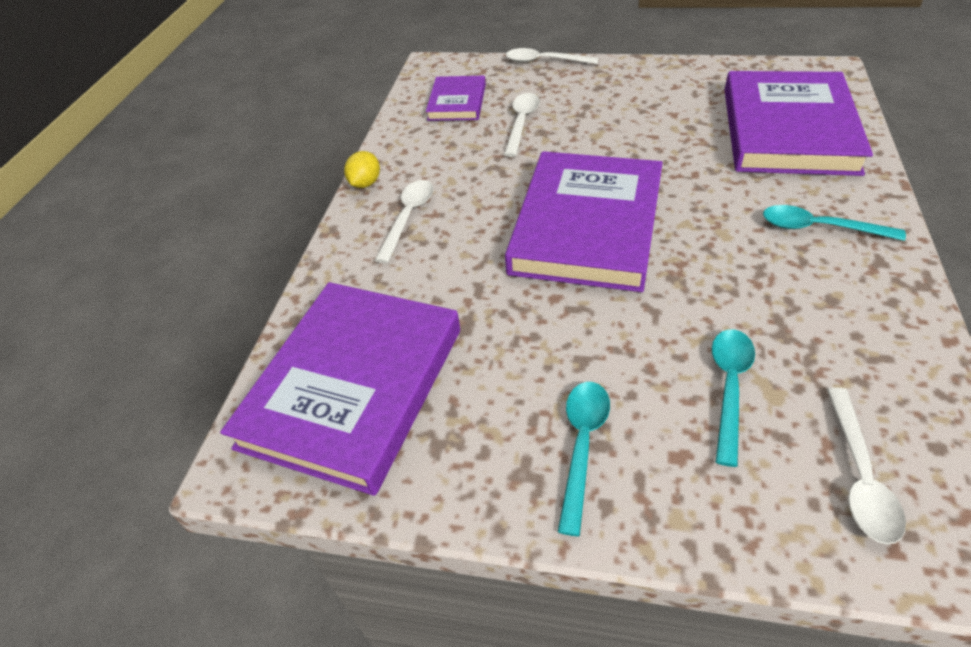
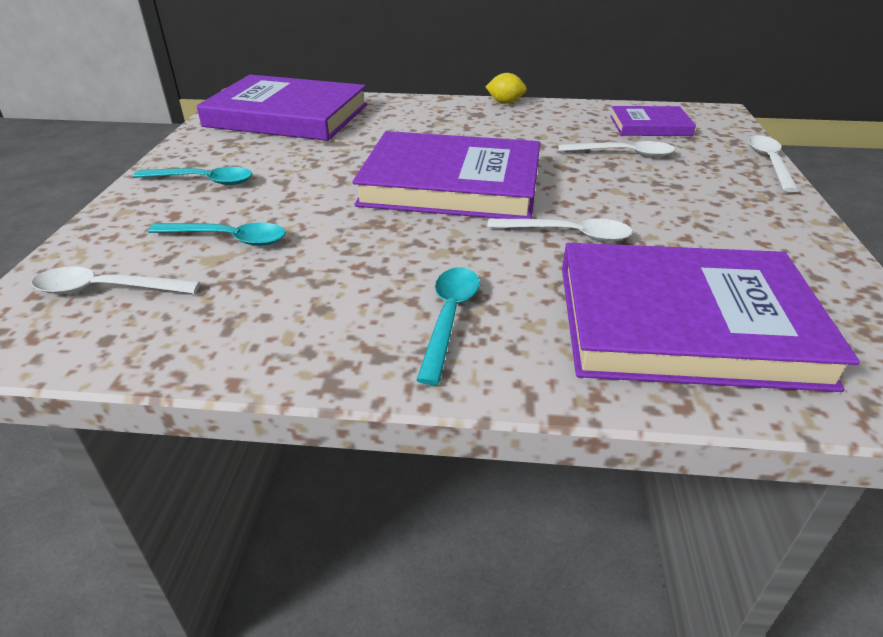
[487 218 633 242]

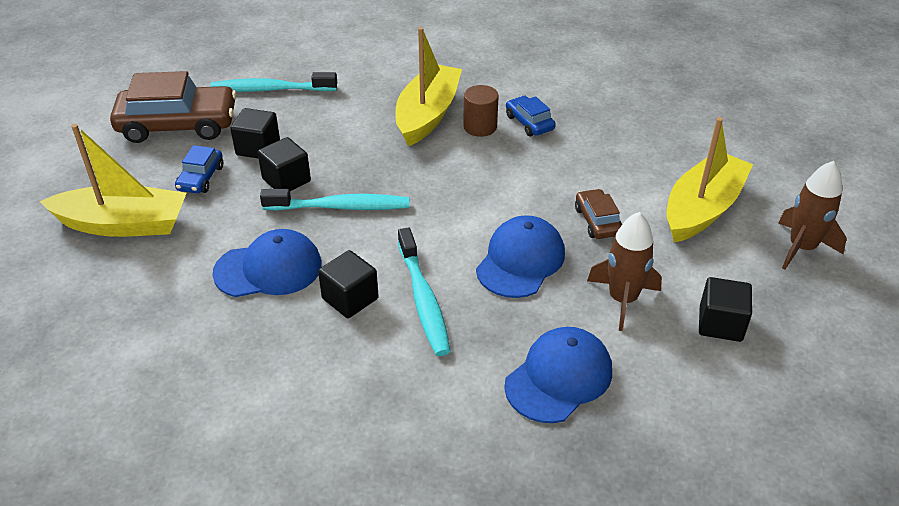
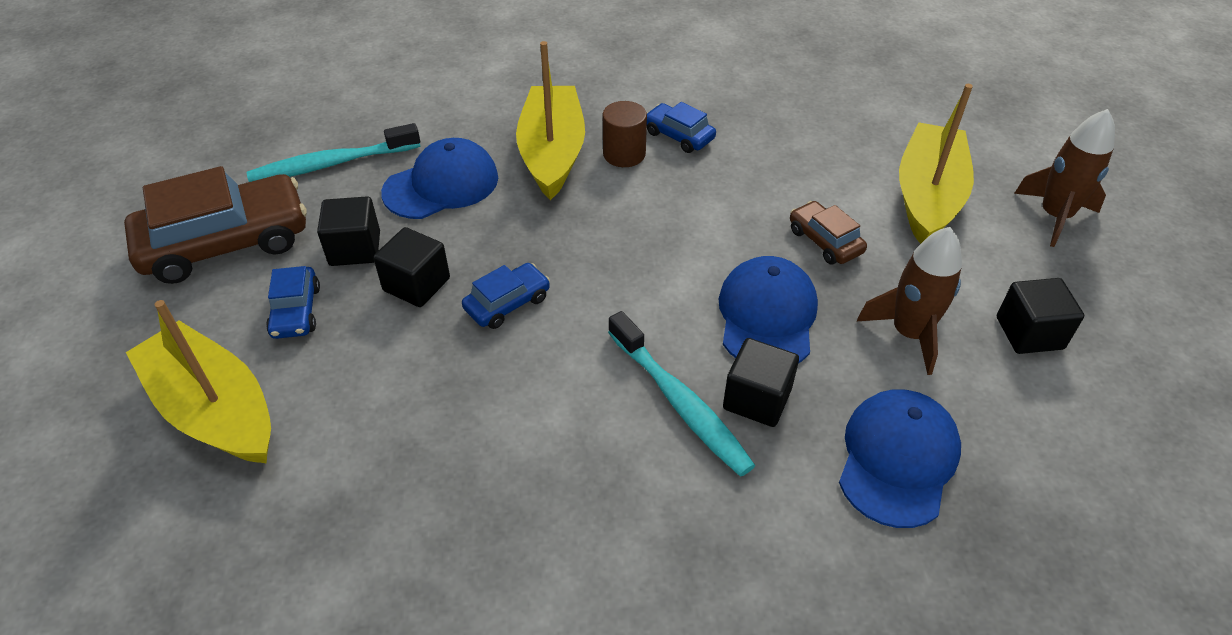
[126 300 271 464]
[381 138 498 219]
[462 263 550 329]
[723 338 799 427]

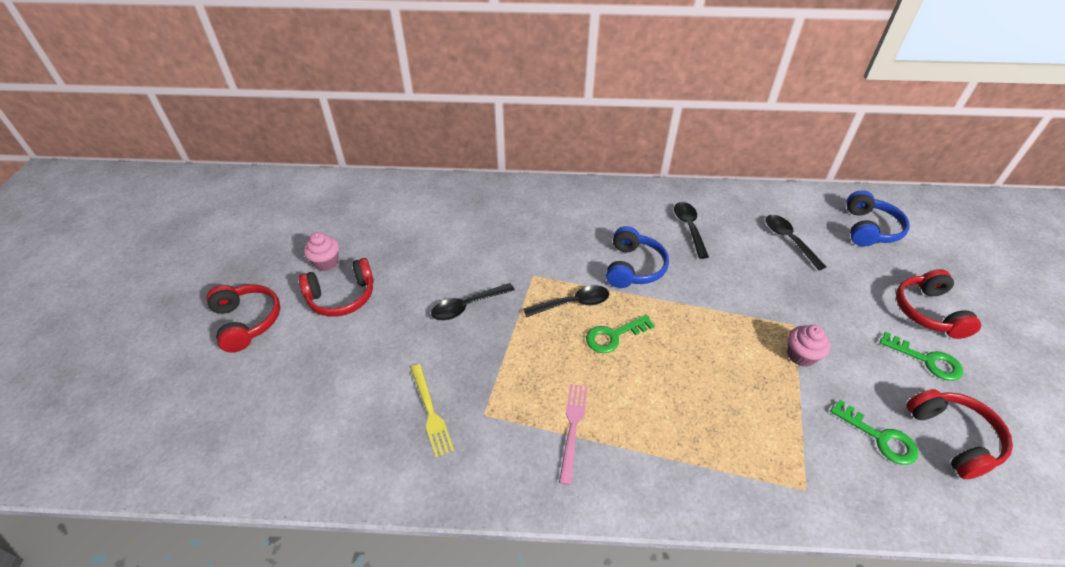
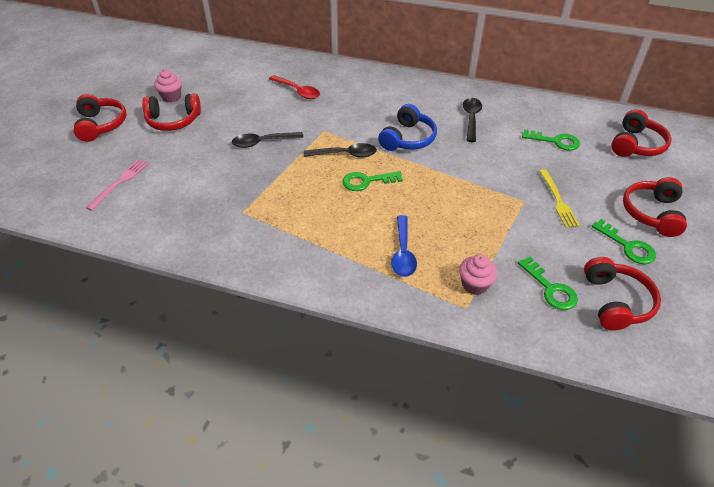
[539 169 580 228]
[86 159 149 211]
[522 129 580 150]
[459 254 497 295]
[611 110 672 157]
[269 75 320 99]
[391 215 417 277]

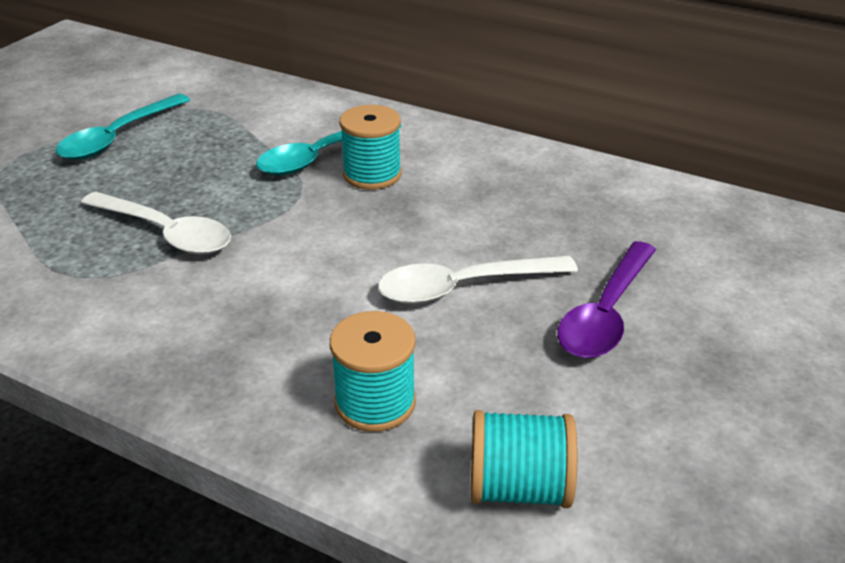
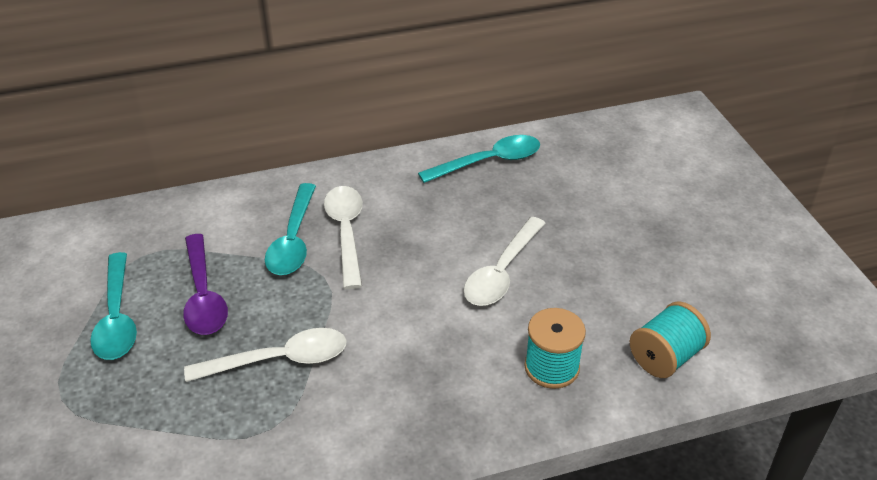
[324 186 363 289]
[183 234 228 335]
[418 135 540 183]

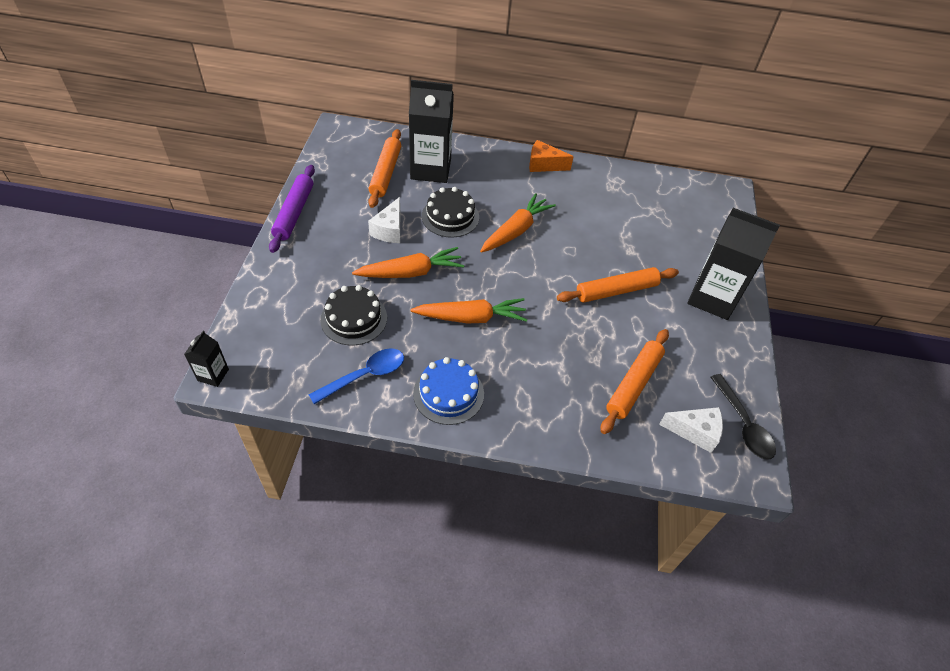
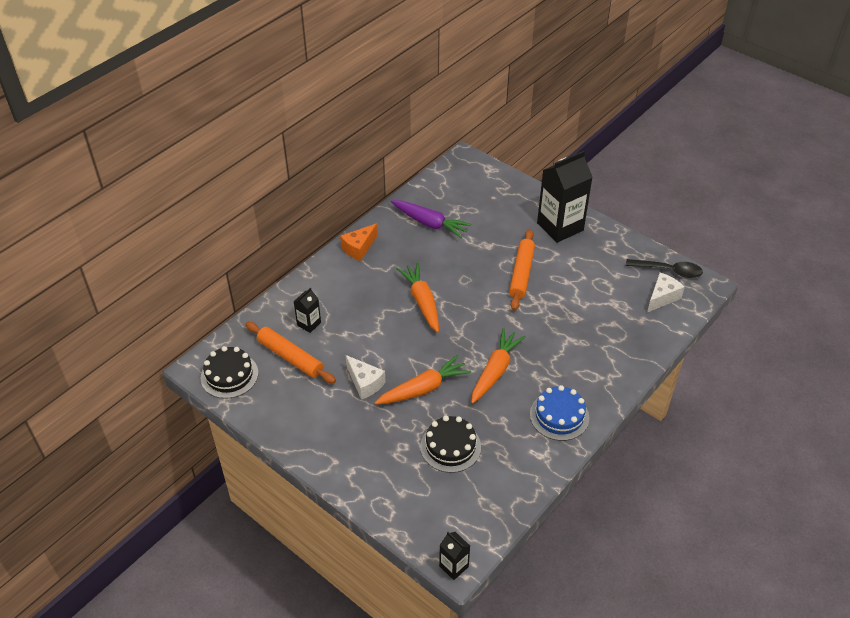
[269 165 315 253] (first image)
[309 348 404 404] (first image)
[375 355 471 404]
[294 287 321 333]
[200 346 258 399]
[601 329 669 434] (first image)
[391 200 472 238]

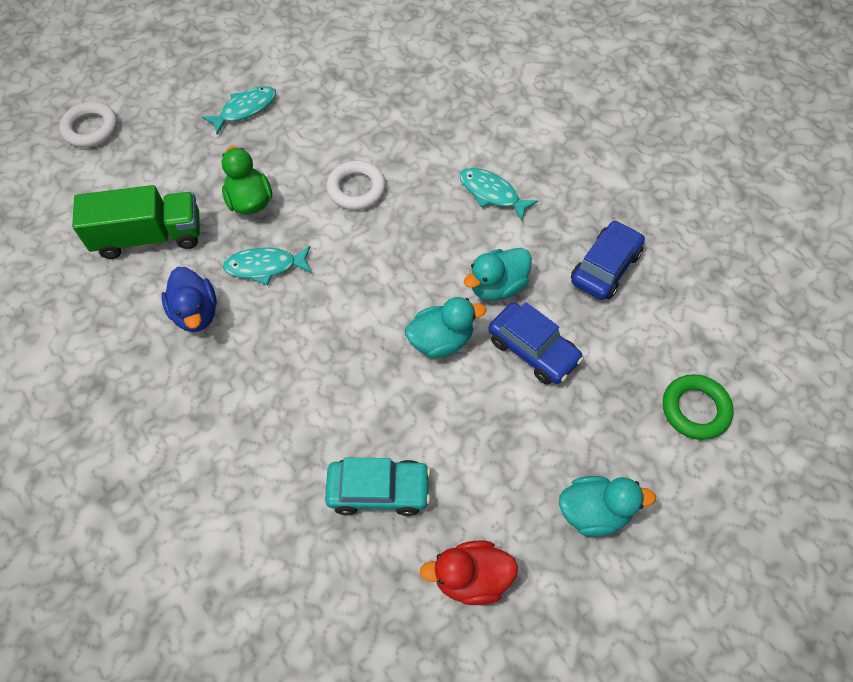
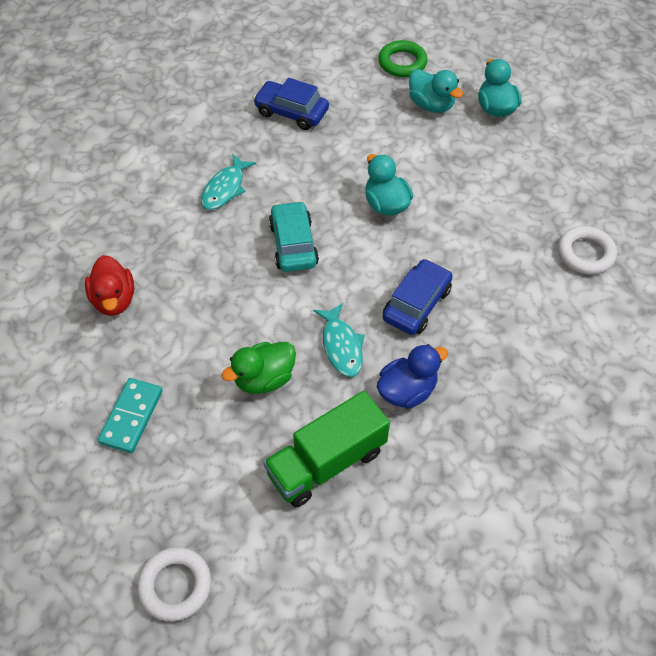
[263 391 390 508]
[98 378 163 453]
[269 201 319 272]
[558 226 617 275]
[85 255 134 316]
[409 69 463 113]
[383 259 453 335]

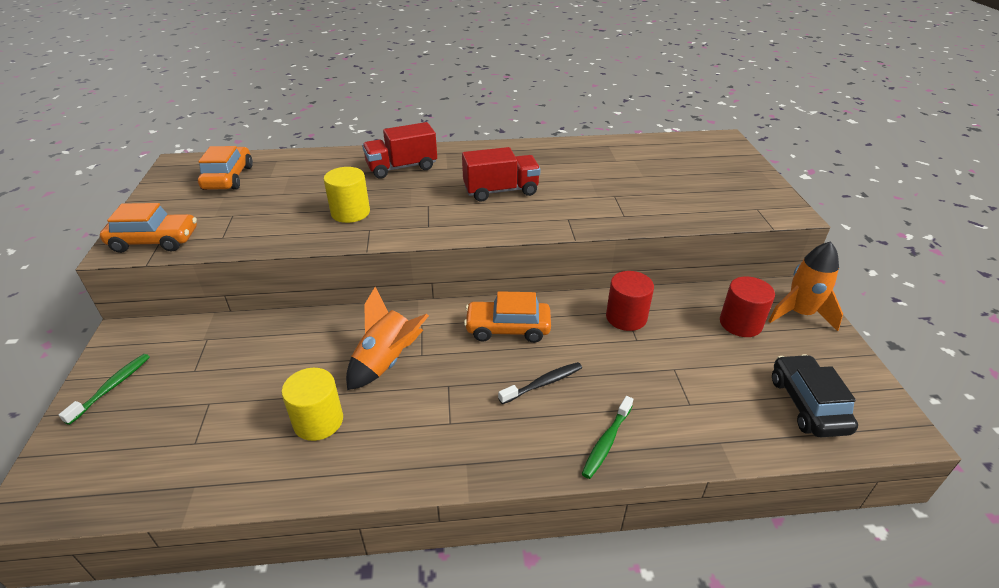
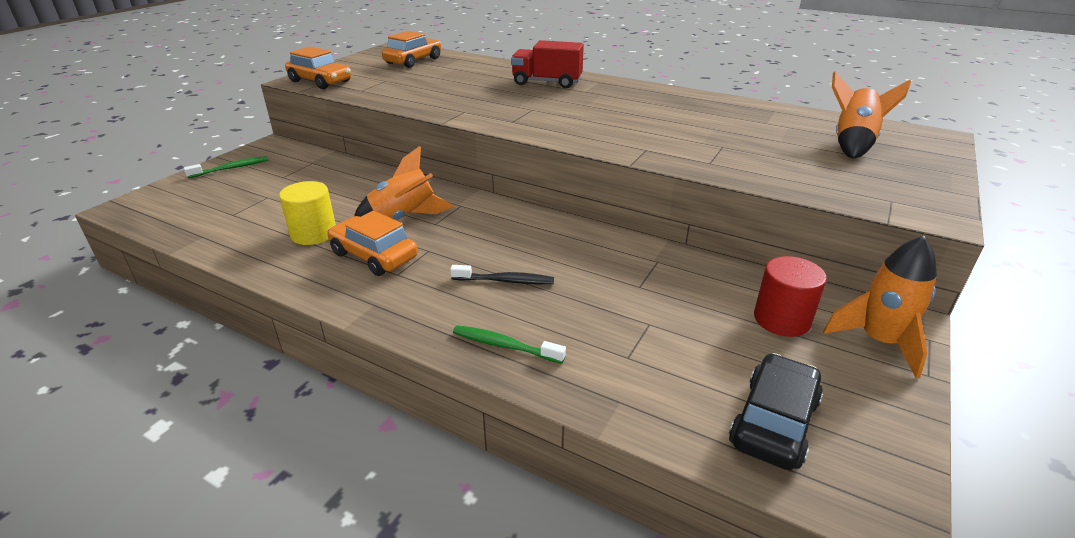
[324 167 370 223] (first image)
[462 147 541 202] (first image)
[327 211 418 276]
[453 325 566 364]
[606 271 654 331] (first image)
[832 71 911 158]

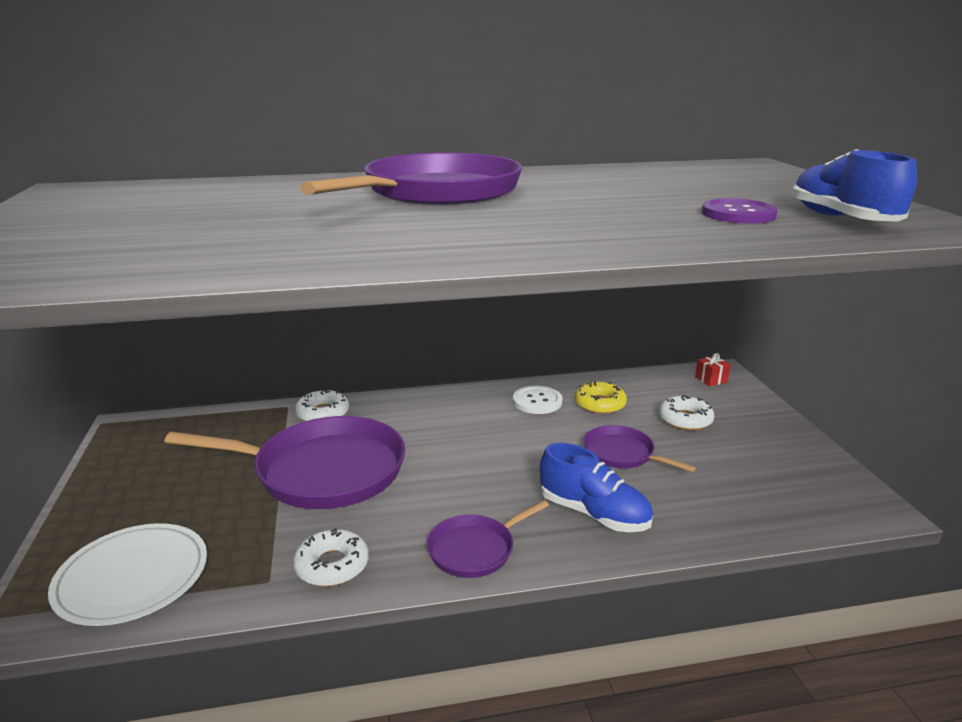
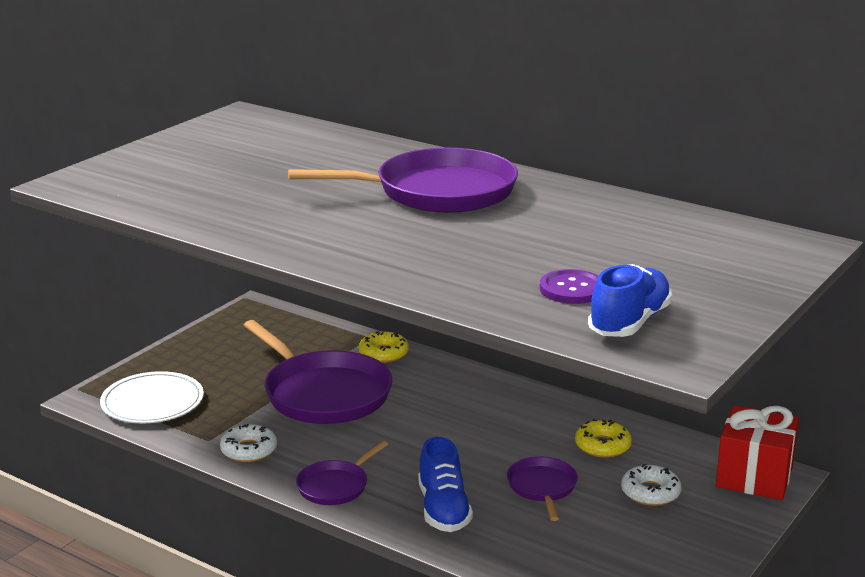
[359 331 409 363]
[296 441 388 505]
[513 386 562 414] (first image)
[716 405 799 500]

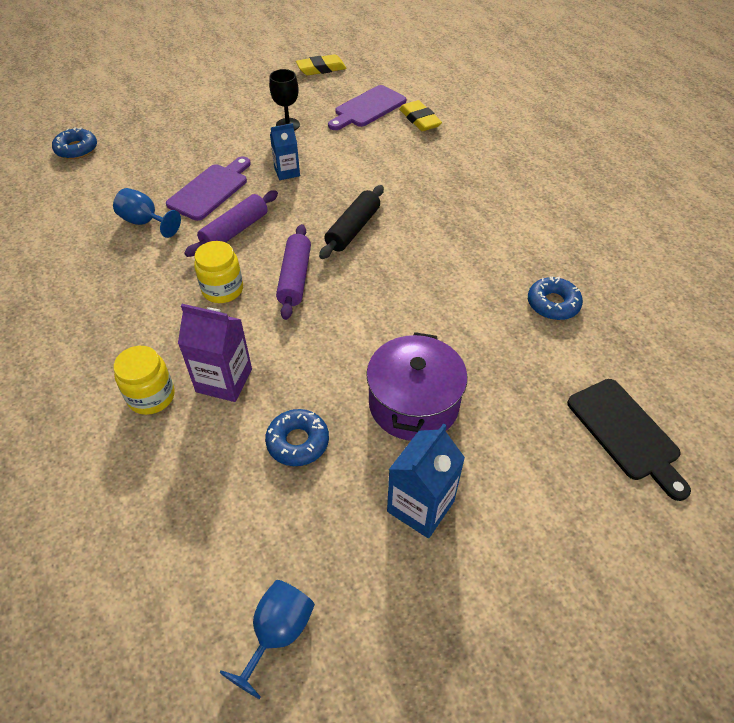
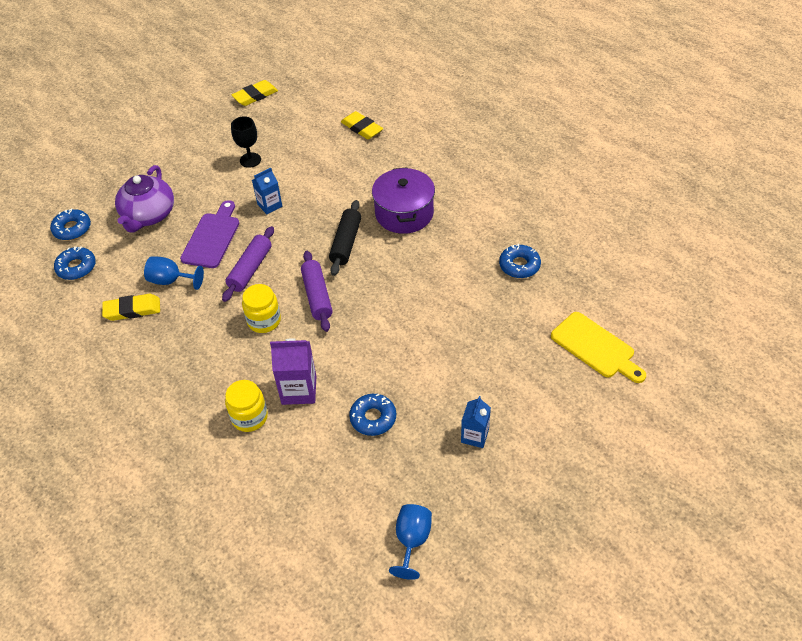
[328 85 406 130] (first image)
[372 167 435 234]
[461 396 491 448]
[551 312 646 383]
[54 247 96 280]
[102 294 160 321]
[115 165 174 233]

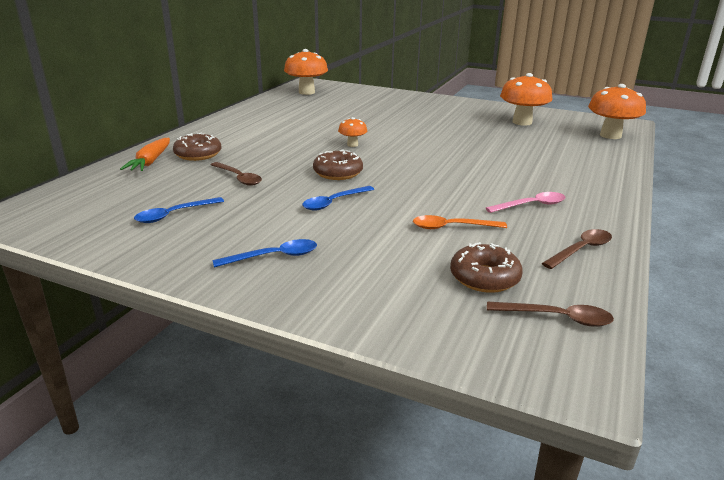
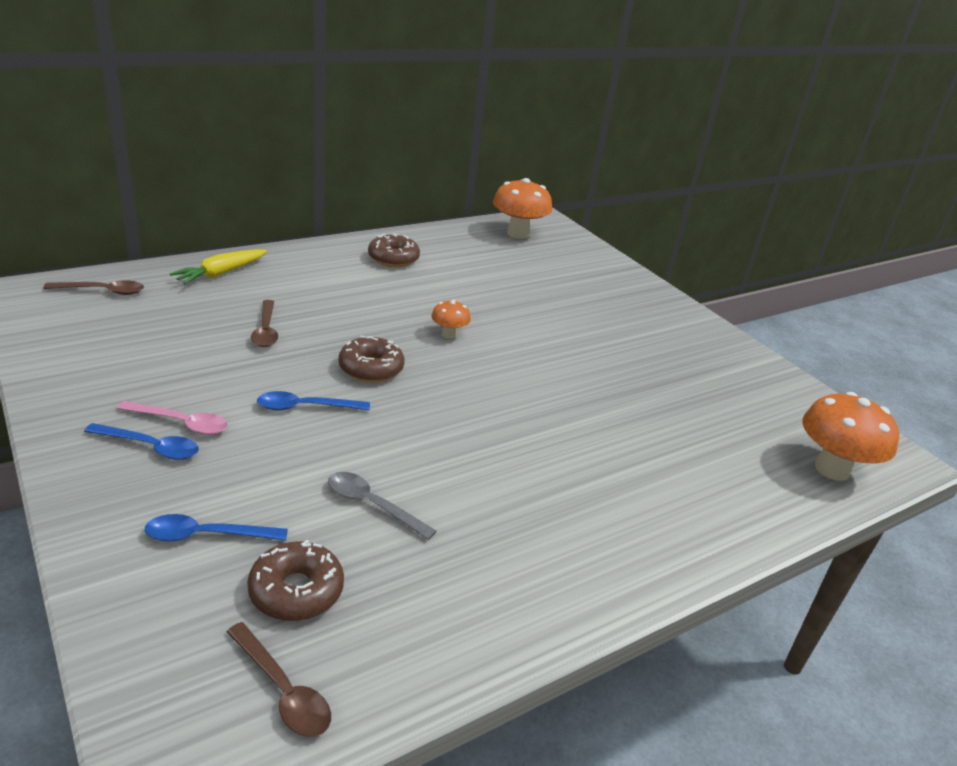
[170 249 267 285]
[145 514 288 542]
[368 233 420 267]
[328 472 437 540]
[117 401 228 435]
[500 73 552 126] (first image)
[43 280 144 295]

